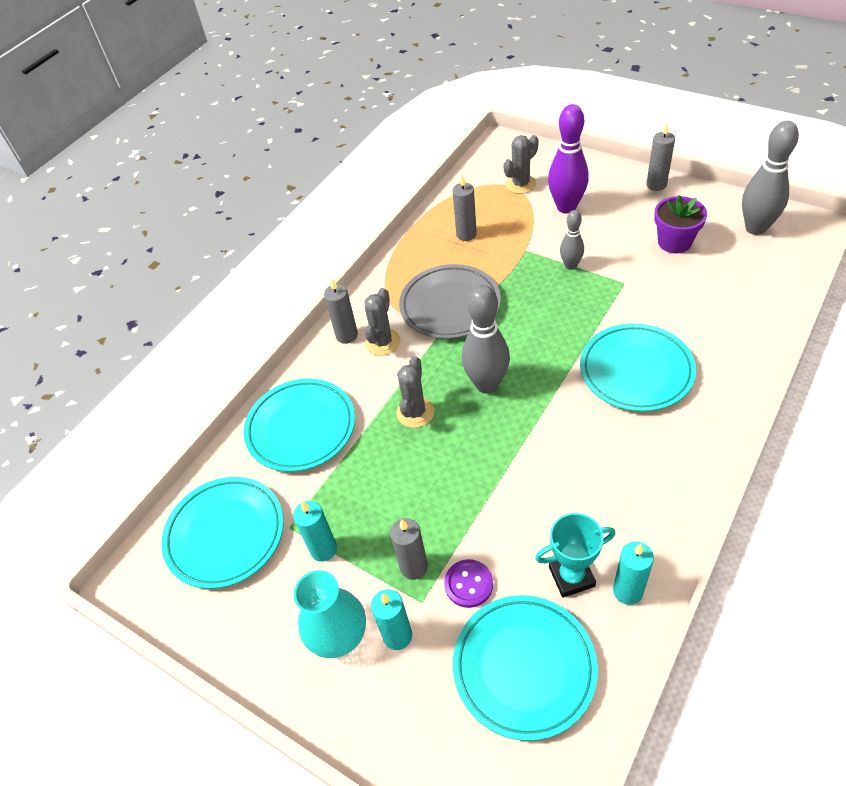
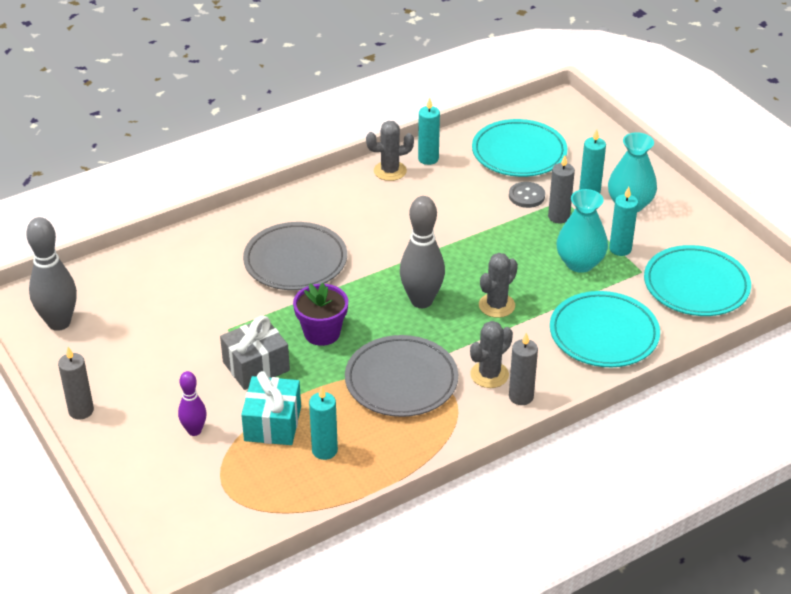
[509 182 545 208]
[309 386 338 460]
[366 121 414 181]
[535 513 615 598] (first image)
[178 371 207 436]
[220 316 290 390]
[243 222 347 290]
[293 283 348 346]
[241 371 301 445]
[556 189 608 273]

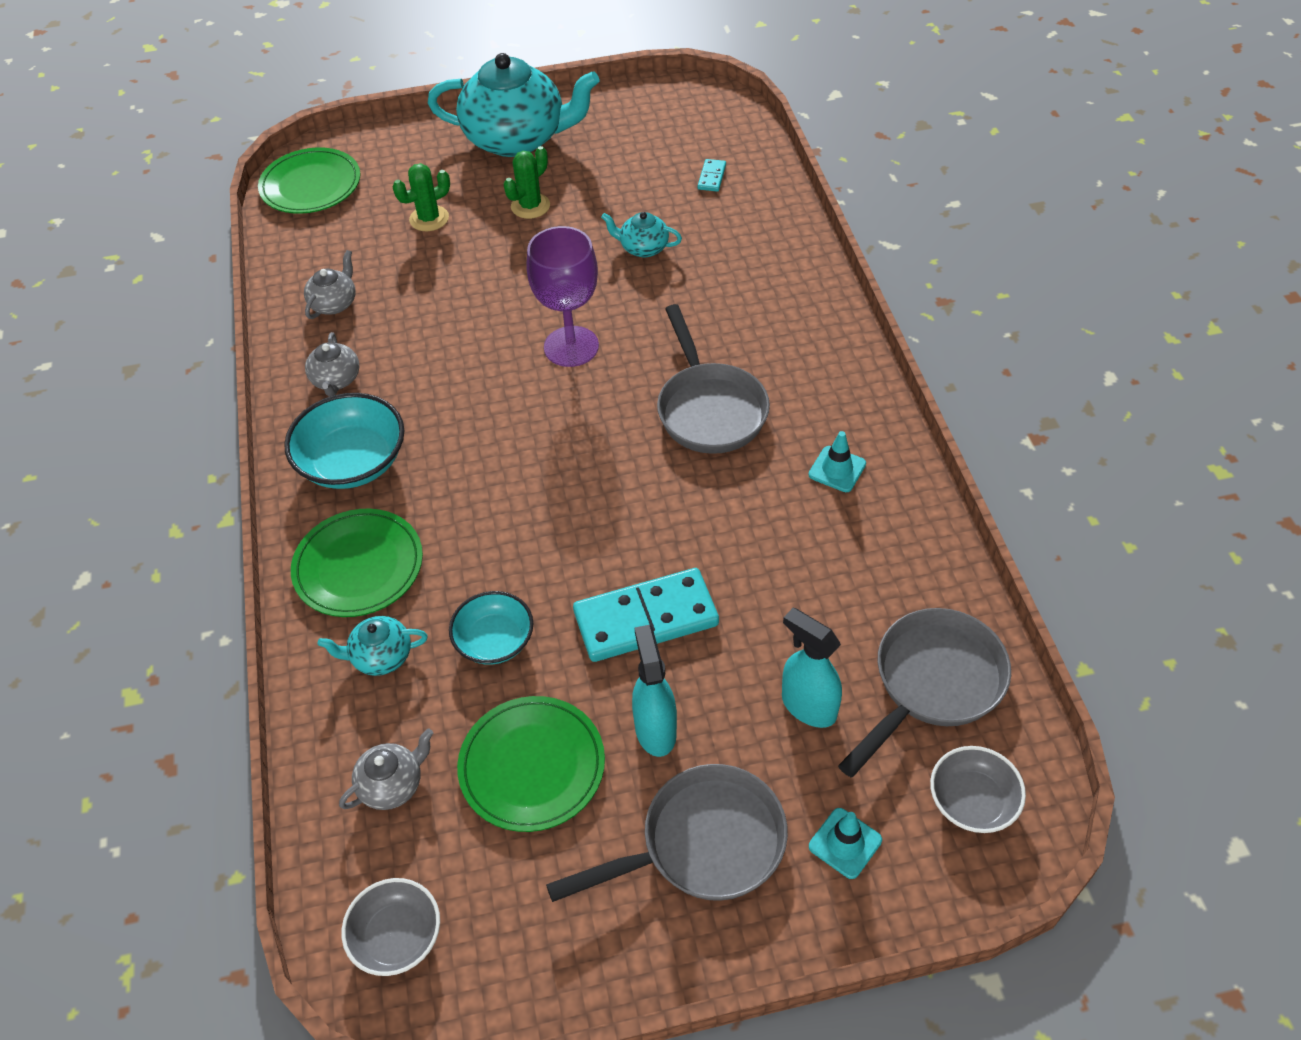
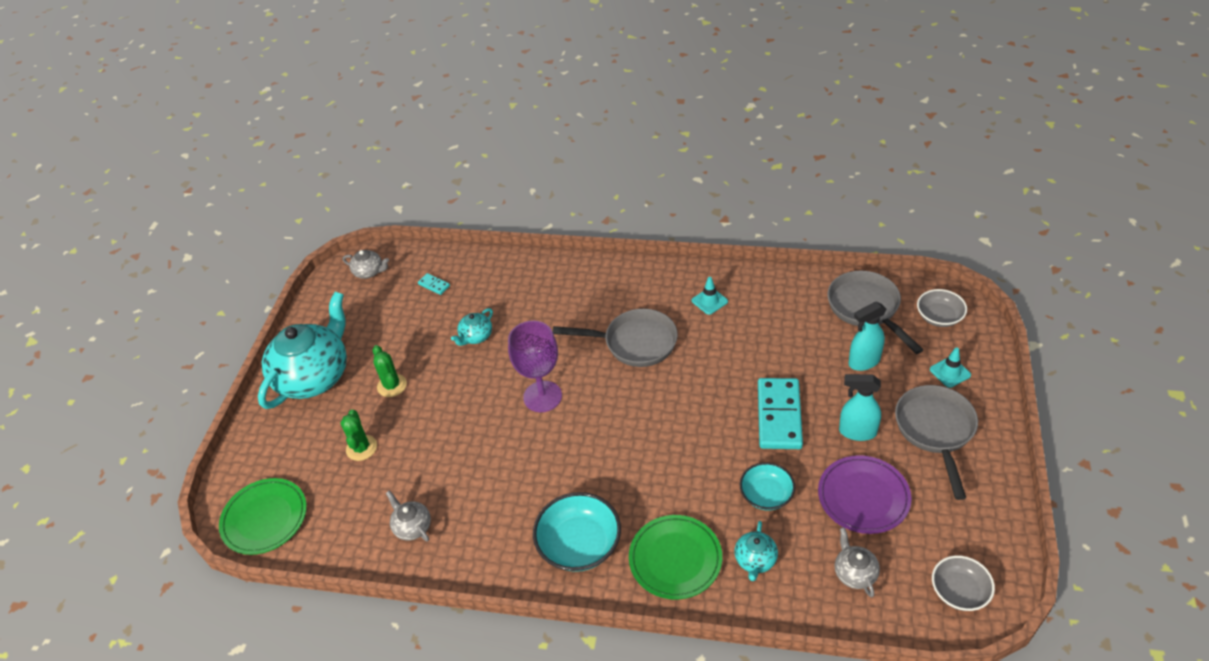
[343 250 389 279]
[818 455 912 534]

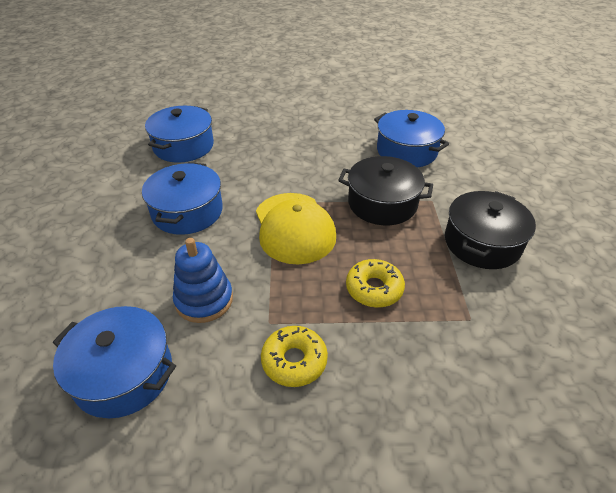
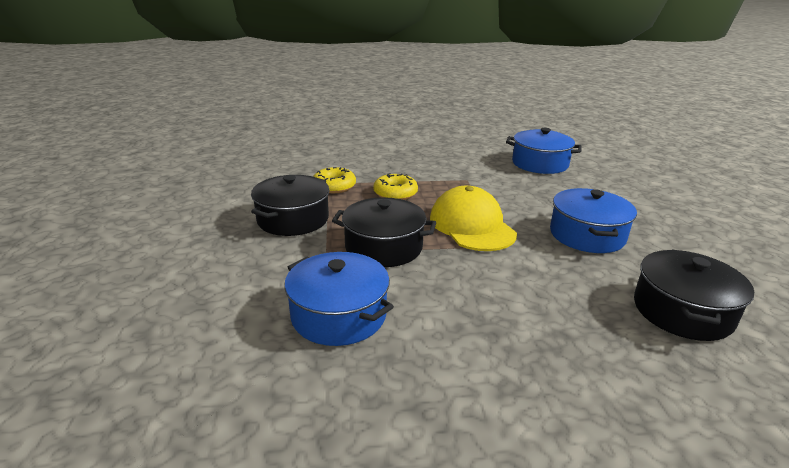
[634 249 754 341]
[173 238 233 323] (first image)
[313 167 356 193]

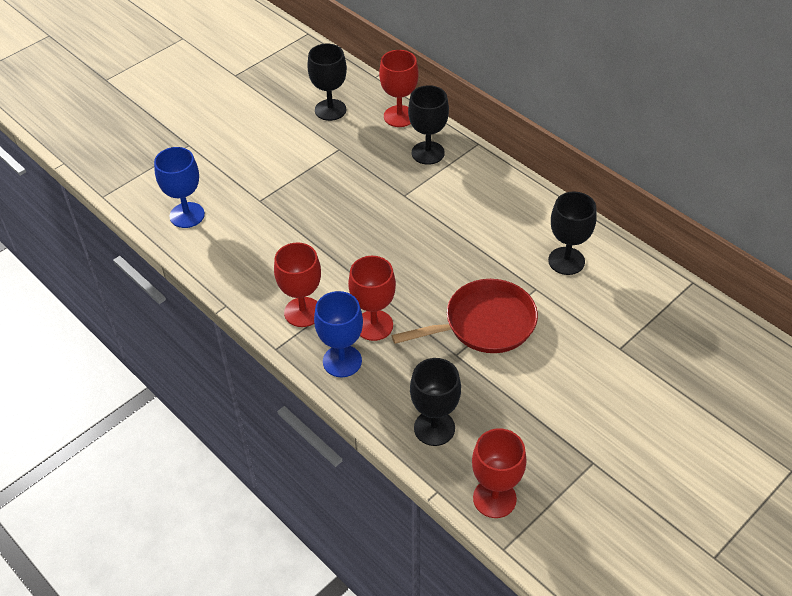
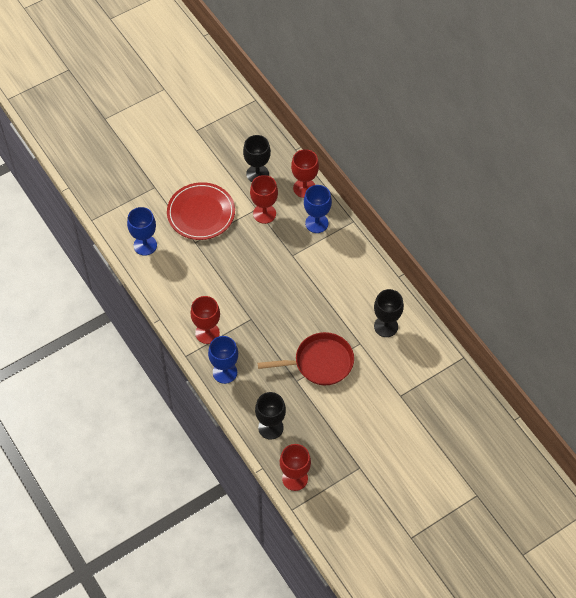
[250 175 278 224]
[304 185 332 233]
[167 182 235 240]

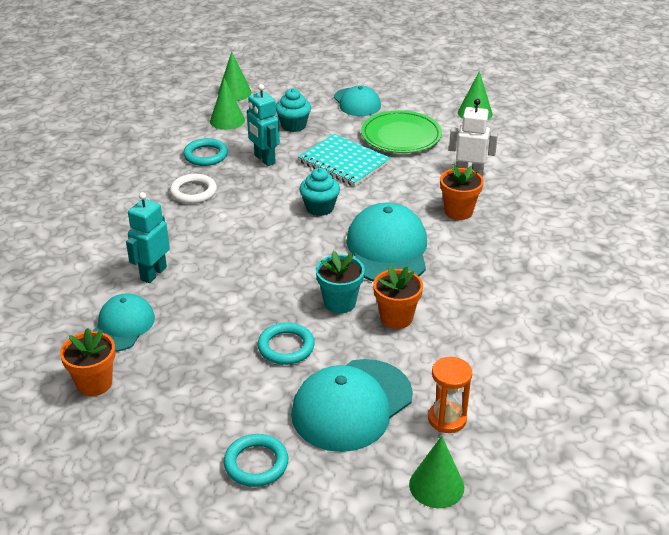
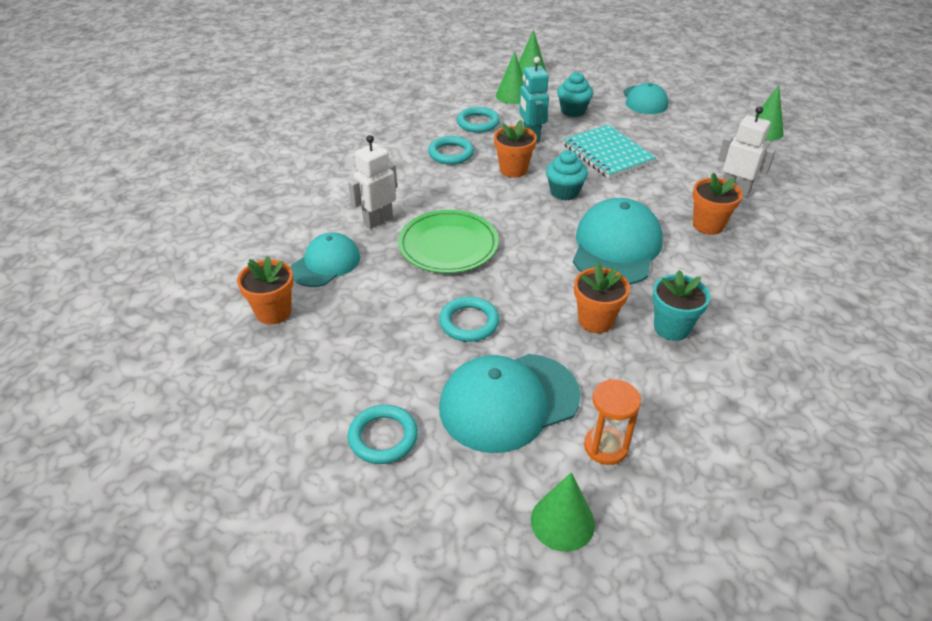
[348 135 397 229]
[428 136 474 165]
[652 270 710 341]
[398 210 499 273]
[494 120 537 178]

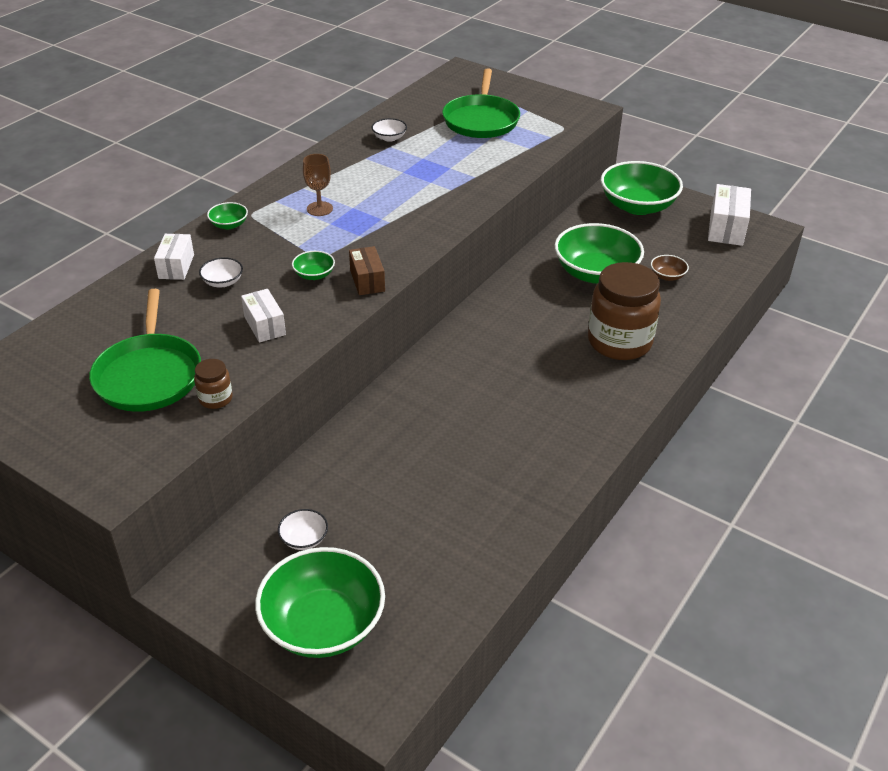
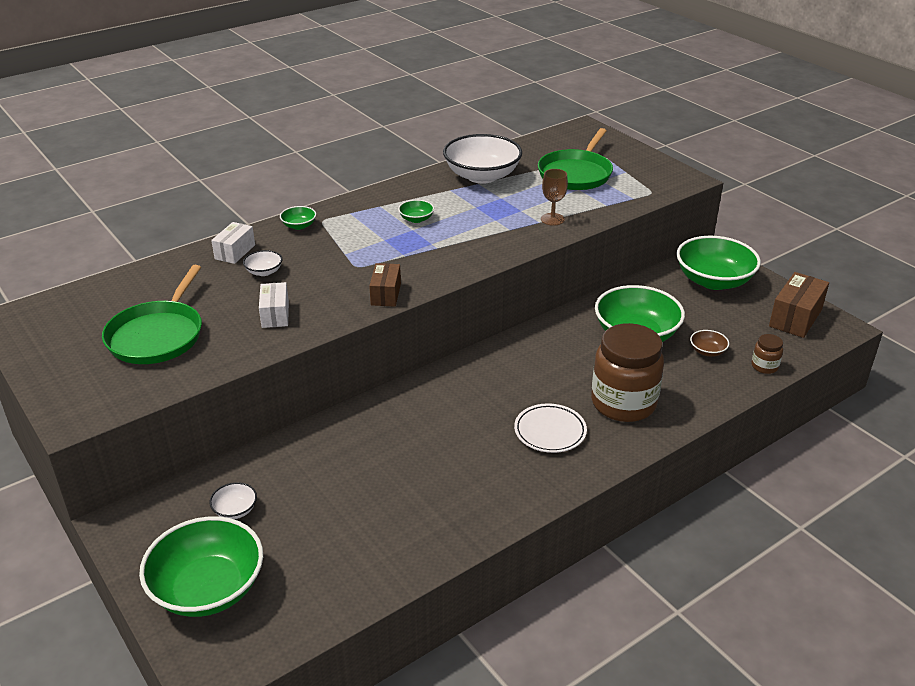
[751 334 783 374]
[398 200 434 223]
[541 169 568 226]
[443 134 522 184]
[769 272 829 338]
[514 403 587 453]

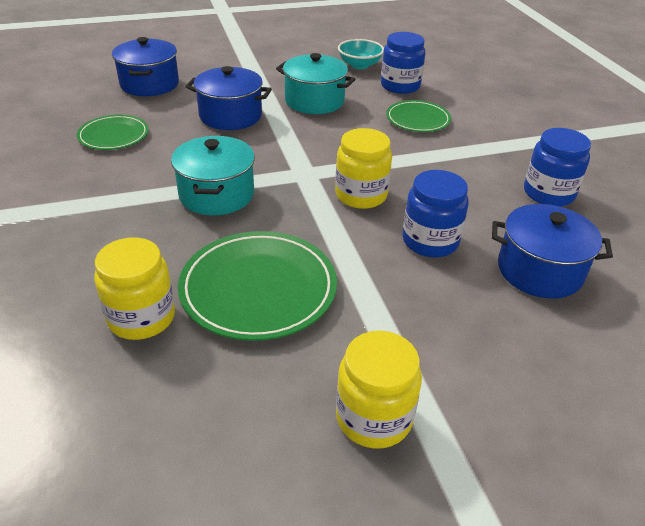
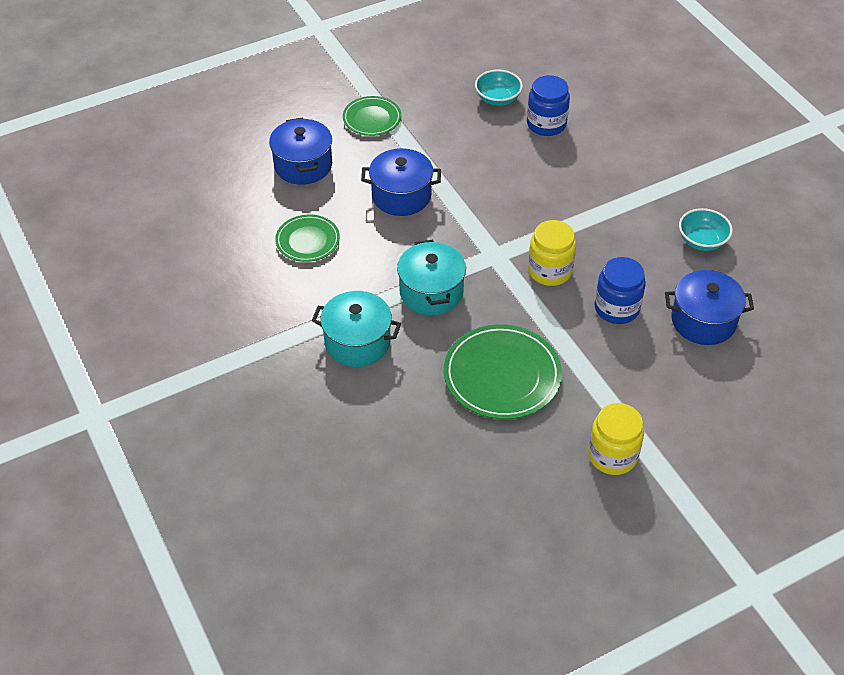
[94 238 175 340] (first image)
[312 291 401 367]
[343 96 401 136]
[679 208 733 251]

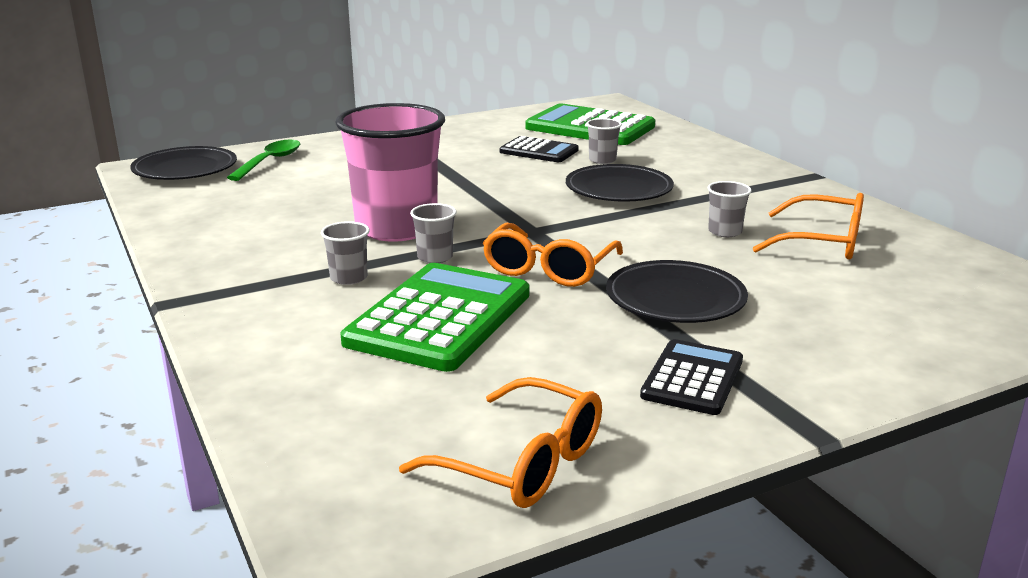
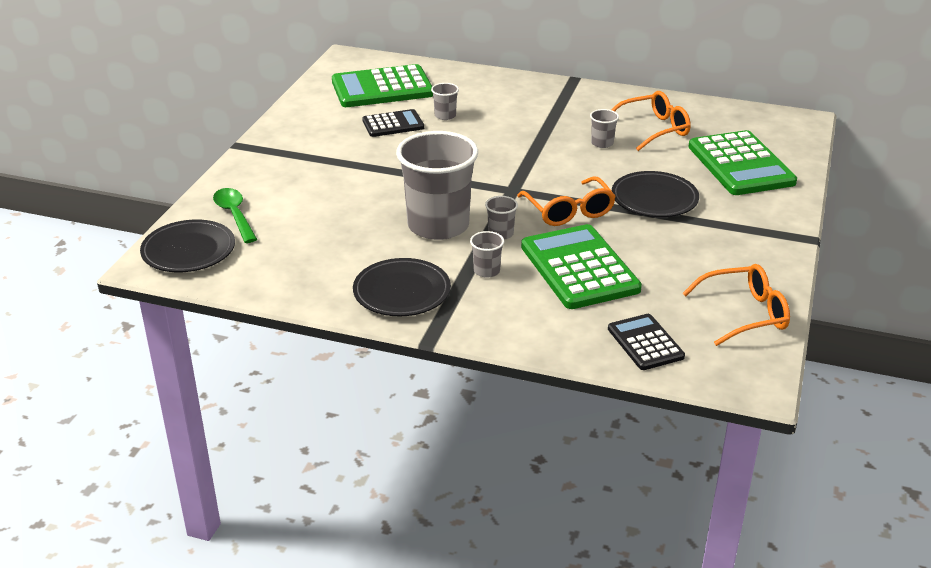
[396 131 478 240]
[353 258 451 317]
[608 314 685 370]
[688 130 797 195]

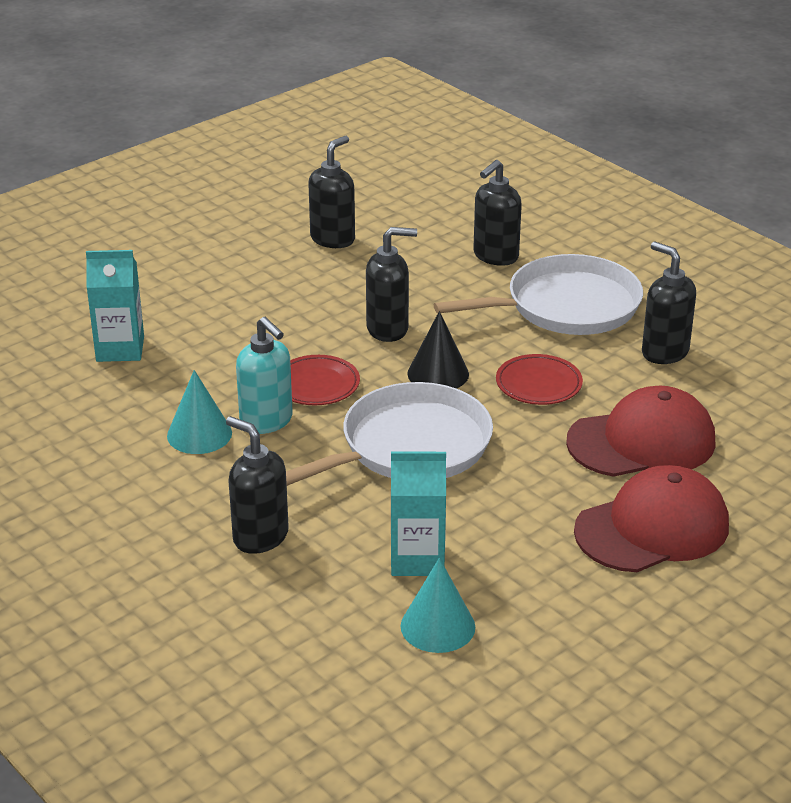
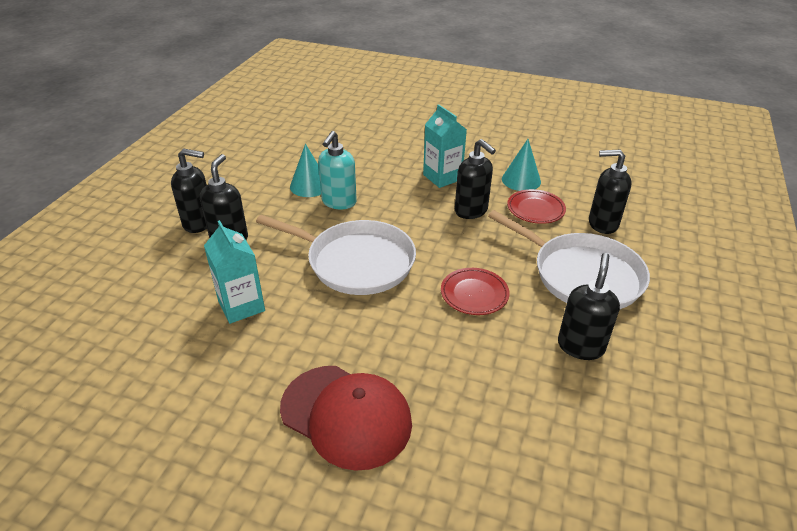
[423 104 467 188]
[507 189 566 224]
[171 148 207 233]
[502 139 541 191]
[407 311 469 389] (first image)
[566 386 716 477] (first image)

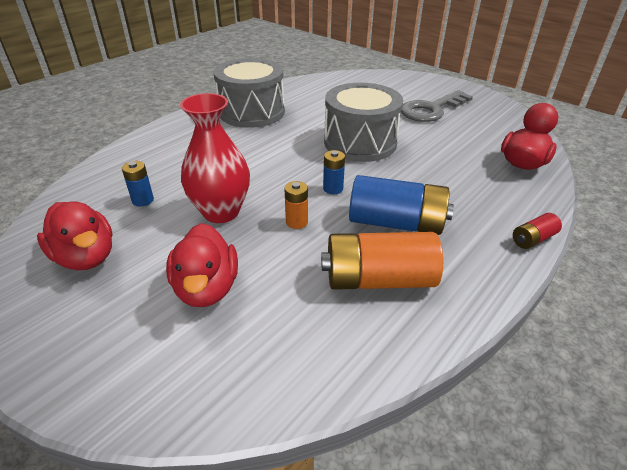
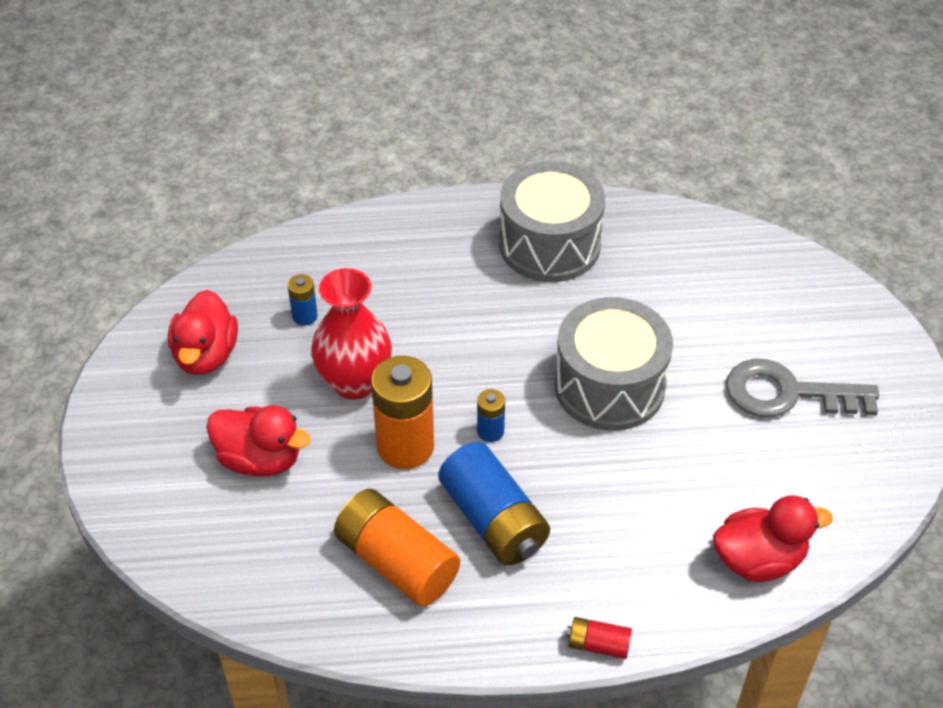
[206 405 311 476]
[371 356 434 469]

